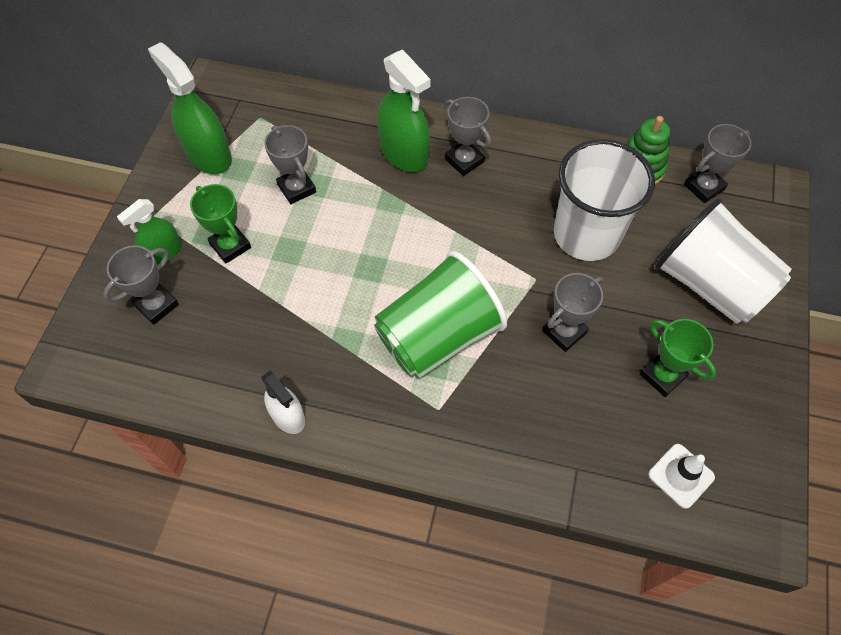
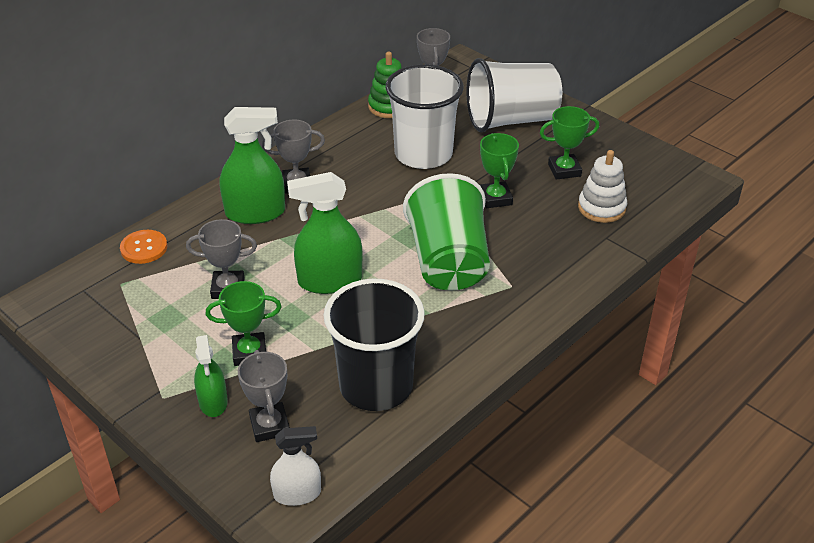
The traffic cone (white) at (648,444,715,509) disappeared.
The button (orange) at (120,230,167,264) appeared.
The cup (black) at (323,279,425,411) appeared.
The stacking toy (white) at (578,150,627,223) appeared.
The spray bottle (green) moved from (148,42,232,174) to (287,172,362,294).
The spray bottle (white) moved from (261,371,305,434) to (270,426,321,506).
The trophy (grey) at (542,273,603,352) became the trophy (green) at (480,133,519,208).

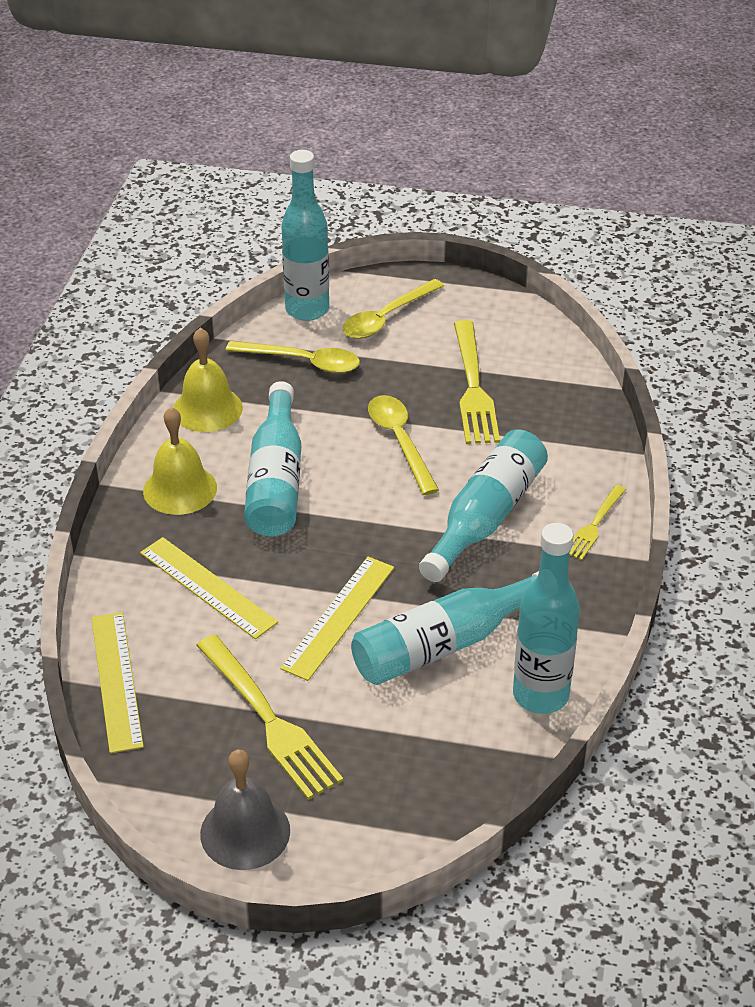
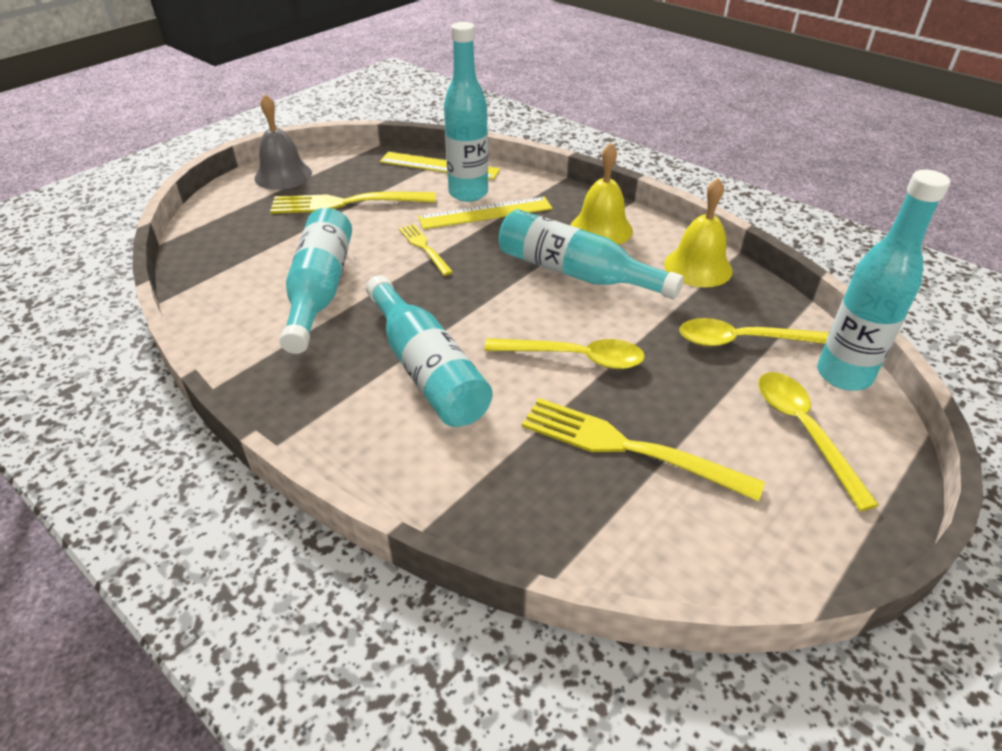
The ruler (yellow) at (280,557,394,681) disappeared.
The bottle (turquoise) moved from (513,523,580,714) to (444,22,488,202).
The fork (yellow) moved from (569,485,626,560) to (399,224,453,276).
The spoon (yellow) at (226,341,360,373) turned 45 degrees clockwise.

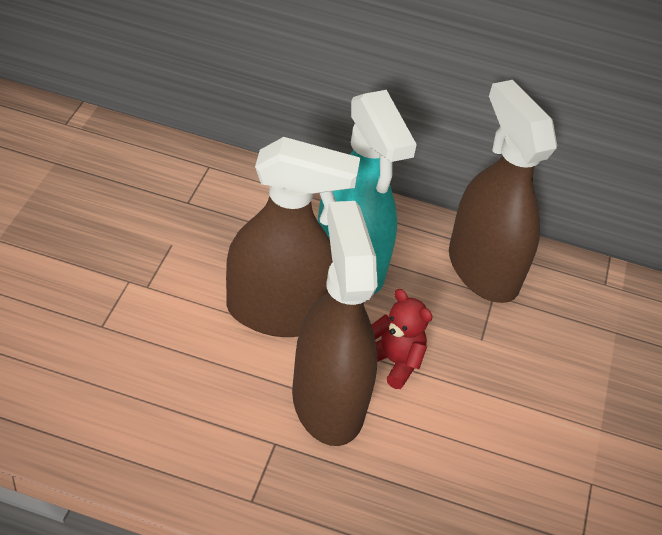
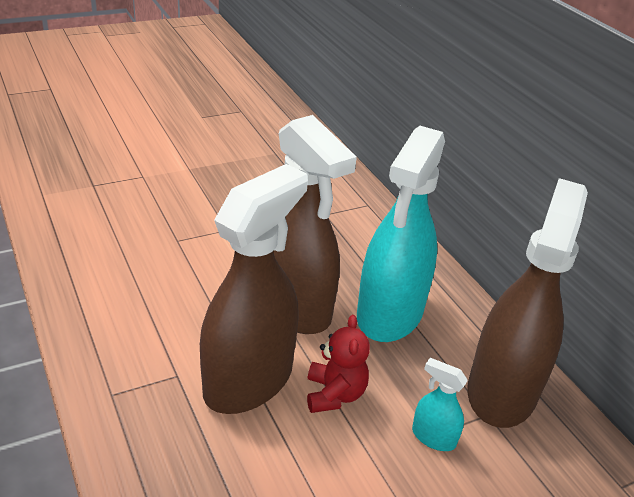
The spray bottle (turquoise) at (412,358,468,451) appeared.

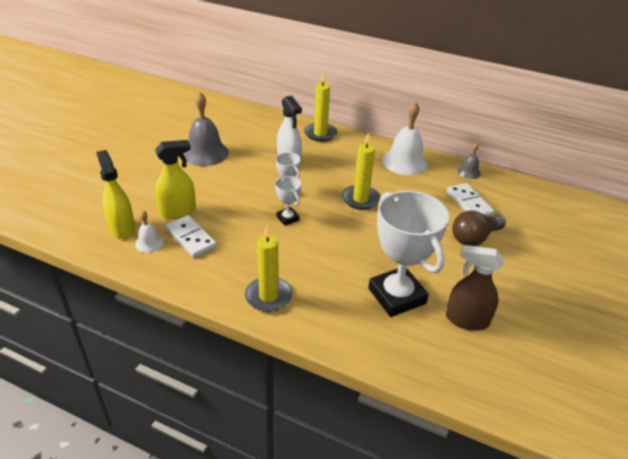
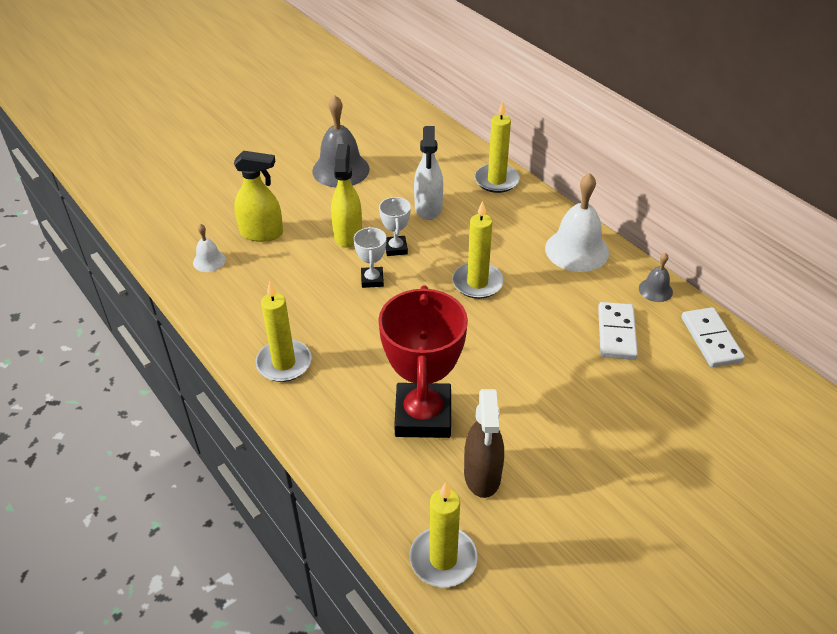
The light bulb (brown) at (452,210,506,246) disappeared.
The candle (yellow) at (410,482,478,587) appeared.
The spray bottle (yellow) moved from (96,150,135,239) to (331,144,362,247).
The domino (white) moved from (166,215,217,258) to (681,307,745,367).
The trophy (white) at (368,191,449,317) became the trophy (red) at (378,286,468,438).
The spray bottle (brown) at (446,245,504,331) turned 135 degrees counterclockwise.

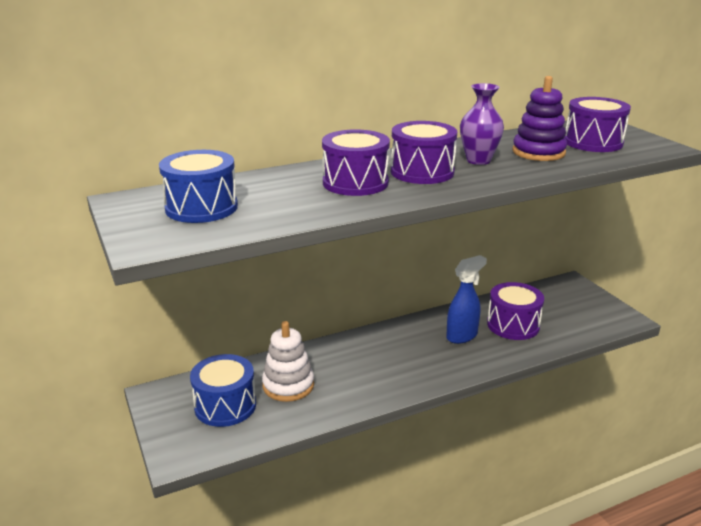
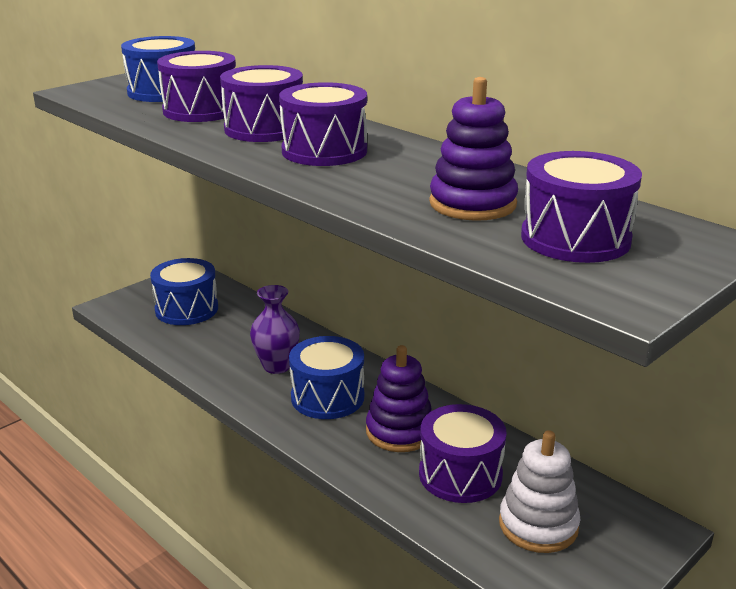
The drum (purple) at (157,51,236,122) appeared.
The drum (blue) at (289,336,364,419) appeared.
The stacking toy (white) moved from (262,321,314,402) to (499,430,580,553).
The vase (purple) moved from (460,83,504,165) to (250,285,300,374).
The spray bottle (blue) at (446,255,487,344) was replaced by the stacking toy (purple) at (366,345,432,452).

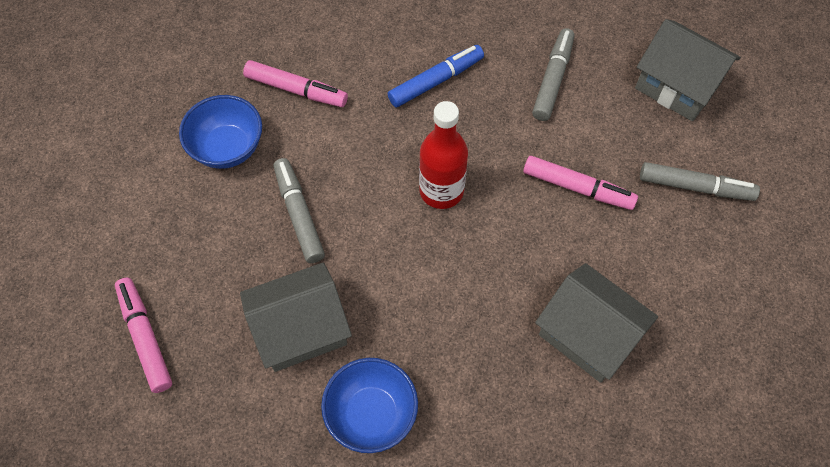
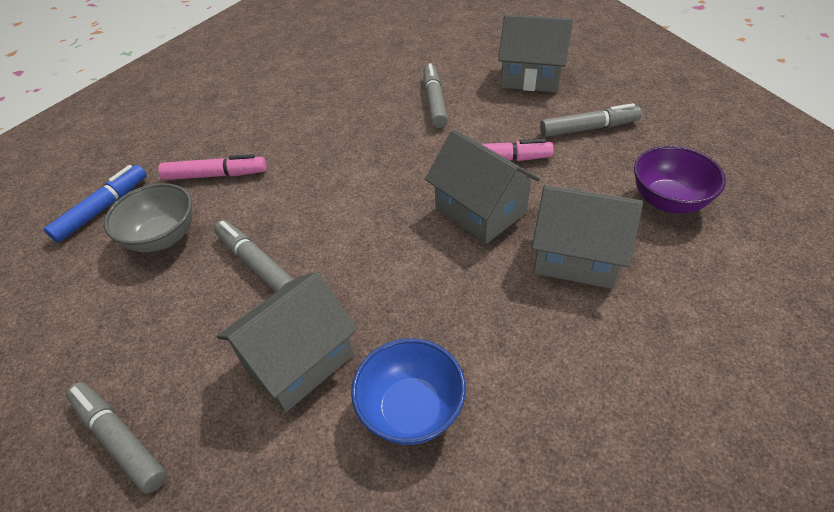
The bottle (red) at (419,101,468,209) disappeared.
The house (grey) at (425,129,540,244) appeared.
The bowl (purple) at (634,146,726,213) appeared.
The marker (blue) moved from (388,45,484,107) to (44,165,147,242).
The marker (pink) at (115,278,172,393) became the marker (grey) at (66,382,167,494).
The bowl (blue) at (179,95,262,169) became the bowl (grey) at (104,183,192,252).

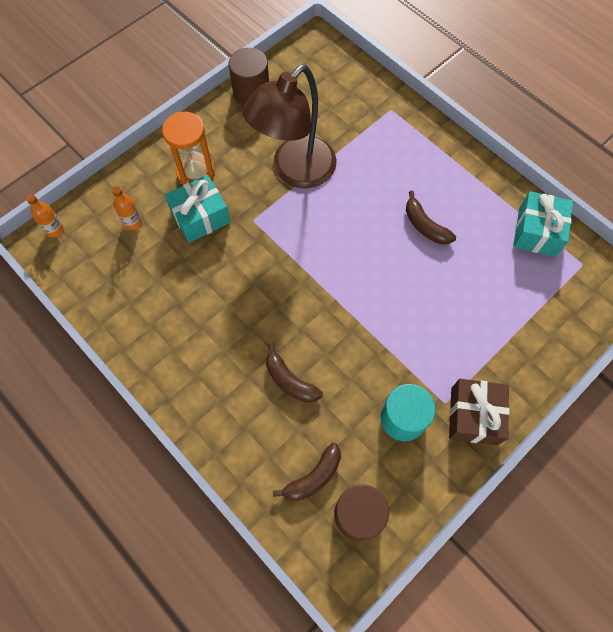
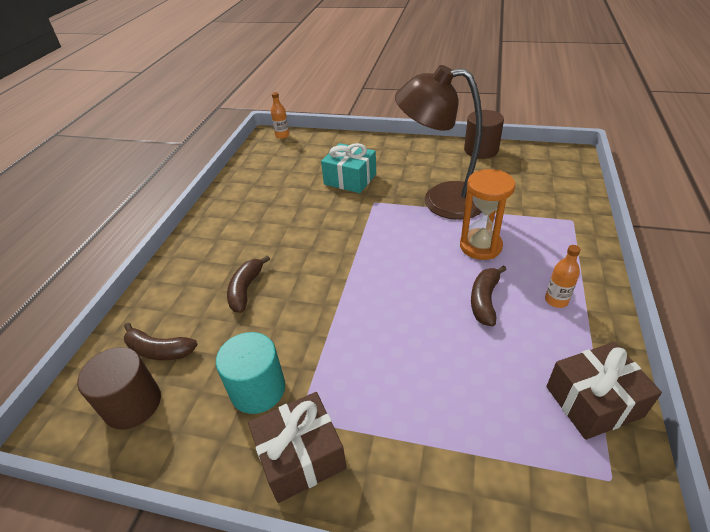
The bottle (orange) moved from (112,186,142,230) to (545,245,581,308).
The hourglass (orange) moved from (162,112,215,185) to (460,169,515,260).
The gift (turquoise) at (513,191,573,257) became the gift (brown) at (546,342,662,440).

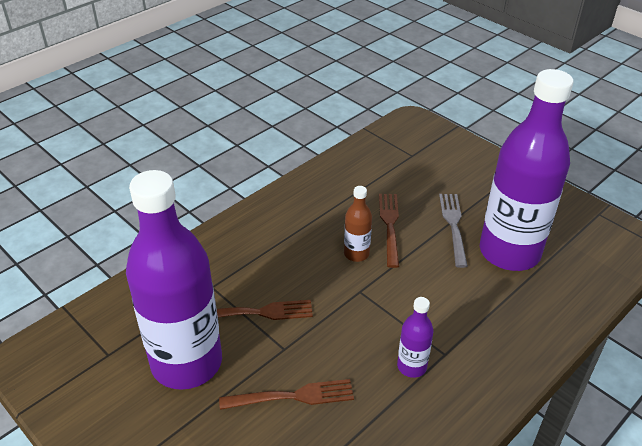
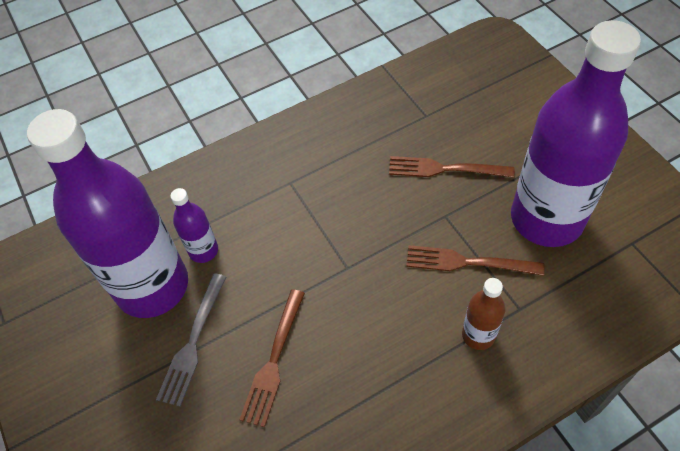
The bottle (brown) moved from (344,186,372,262) to (462,278,505,350).
The bottle (purple) moved from (397,297,434,378) to (171,188,218,263).

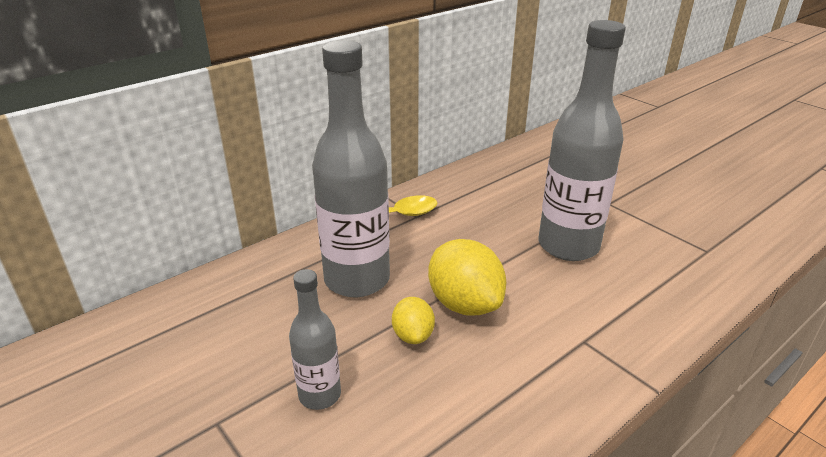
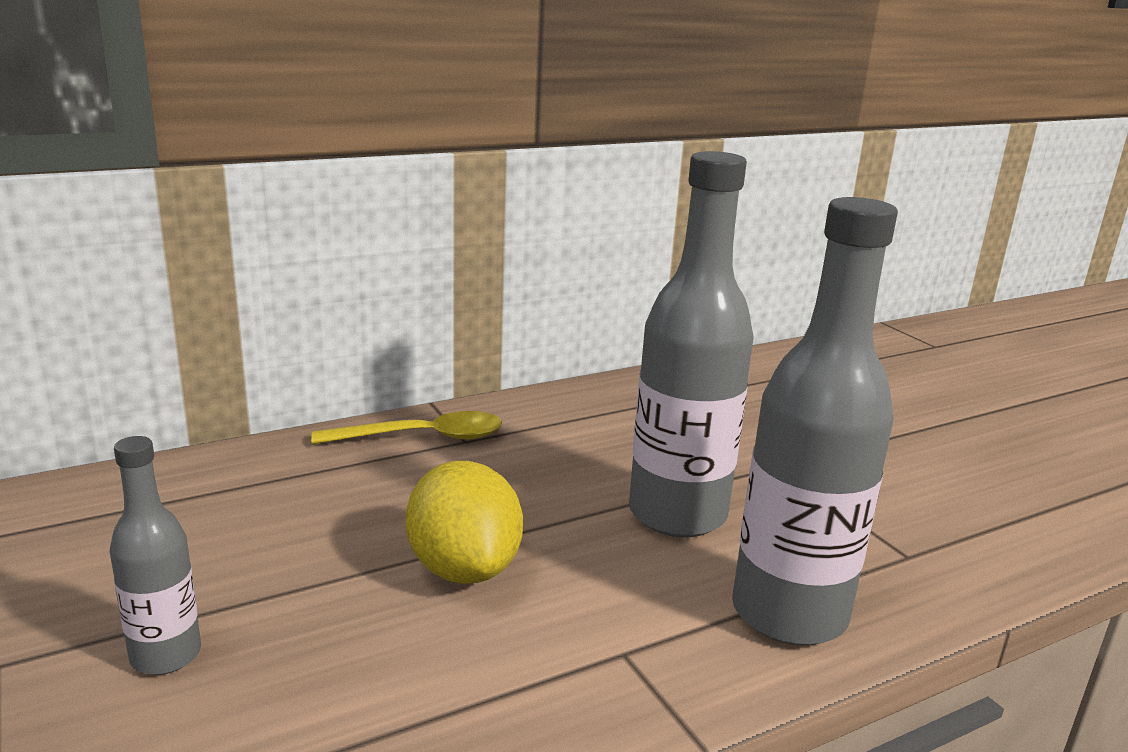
The lemon (yellow) at (392,297,435,344) disappeared.
The bottle (grey) moved from (312,40,390,297) to (732,197,898,646).

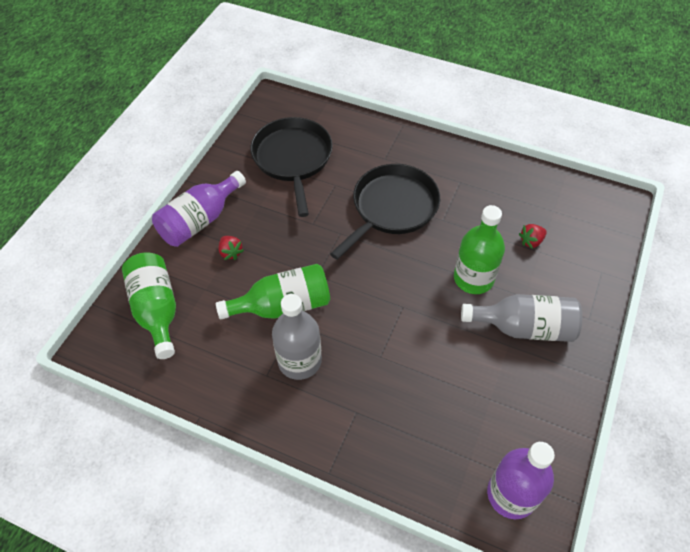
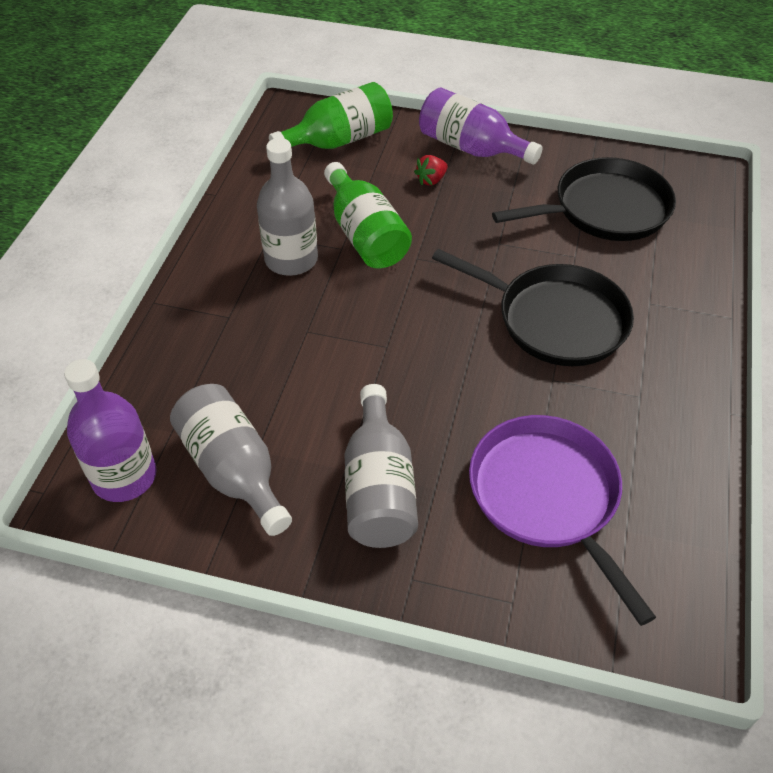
The bottle (green) at (454,205,505,294) disappeared.
The bottle (grey) at (170,384,292,536) appeared.
The strawberry (red) at (519,224,547,249) was replaced by the pan (purple) at (469,415,656,626).

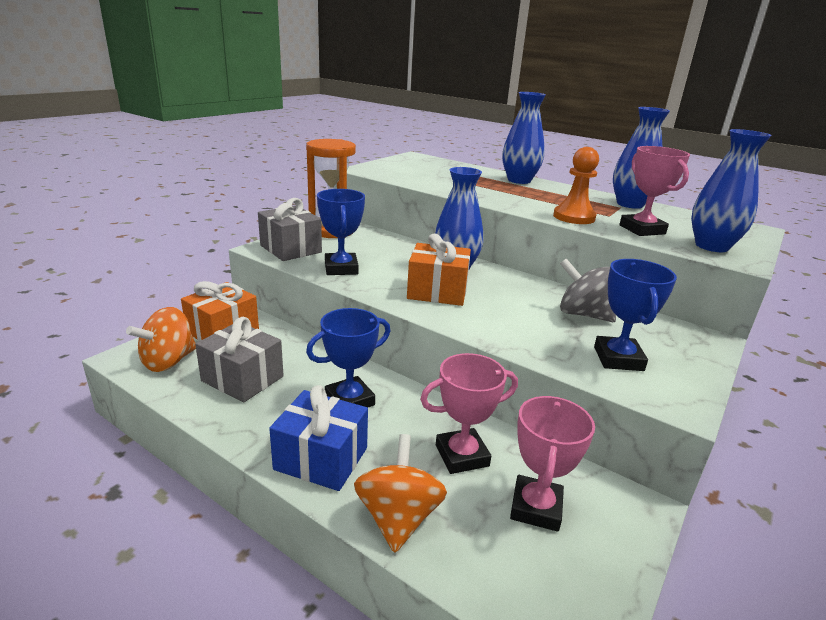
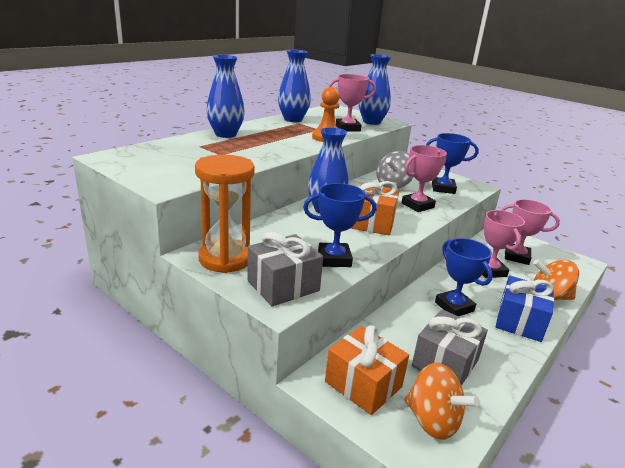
The trophy (pink) at (401,145,447,212) appeared.

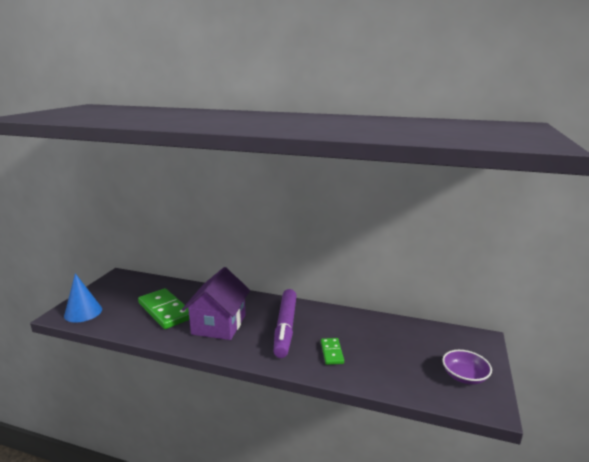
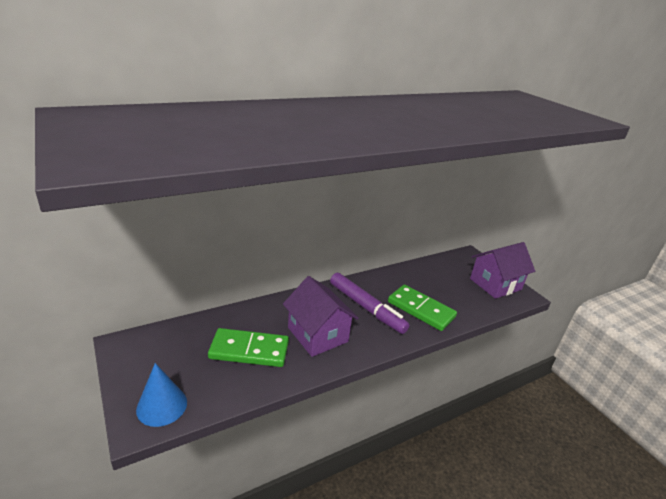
The bowl (purple) at (442,350,492,385) was replaced by the house (purple) at (470,242,535,299).
The domino (green) at (321,338,344,365) changed to 1.97 times the size.

